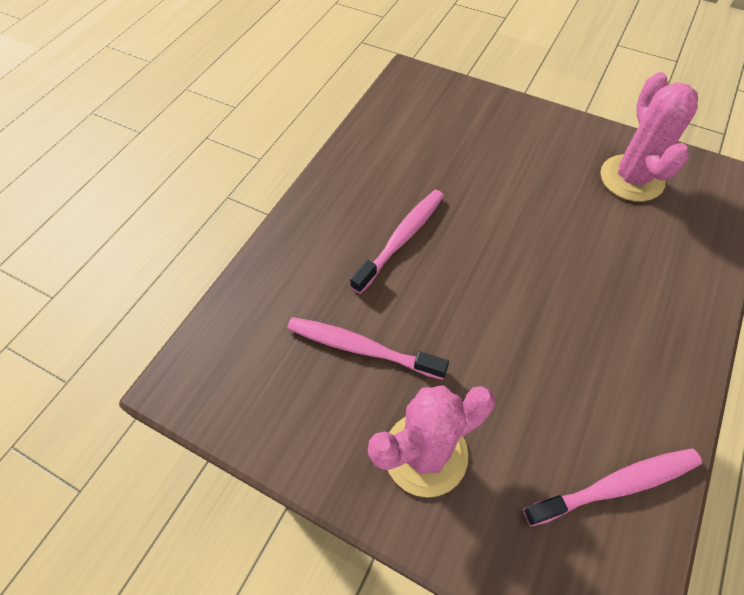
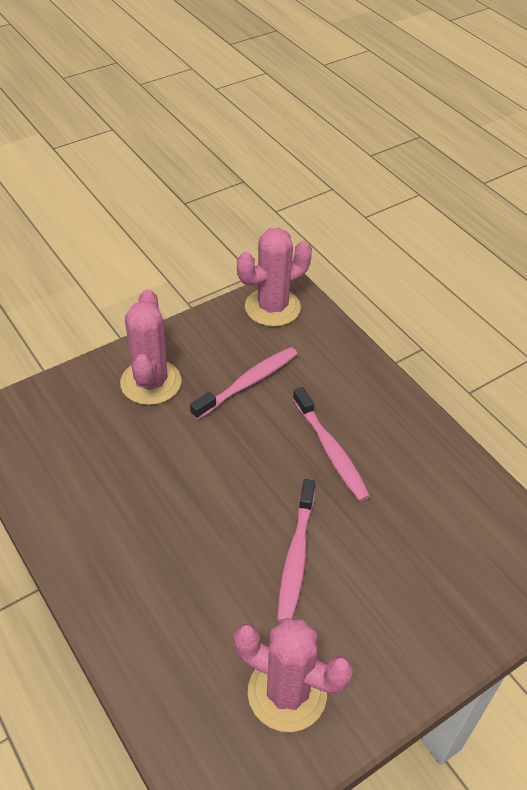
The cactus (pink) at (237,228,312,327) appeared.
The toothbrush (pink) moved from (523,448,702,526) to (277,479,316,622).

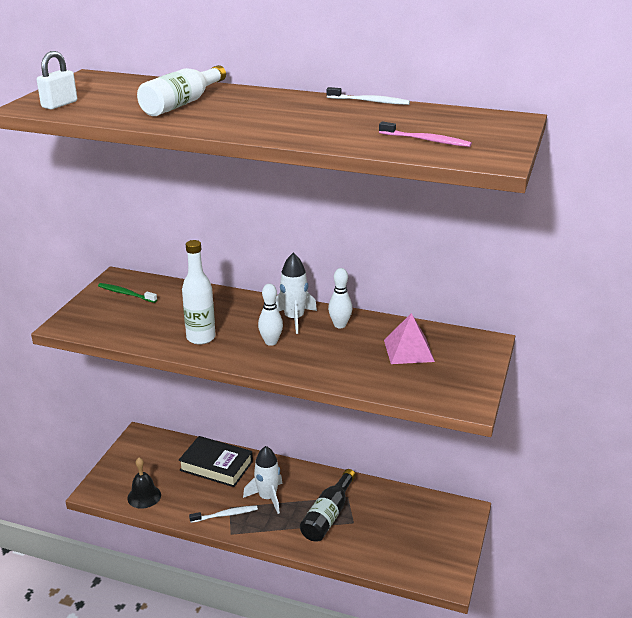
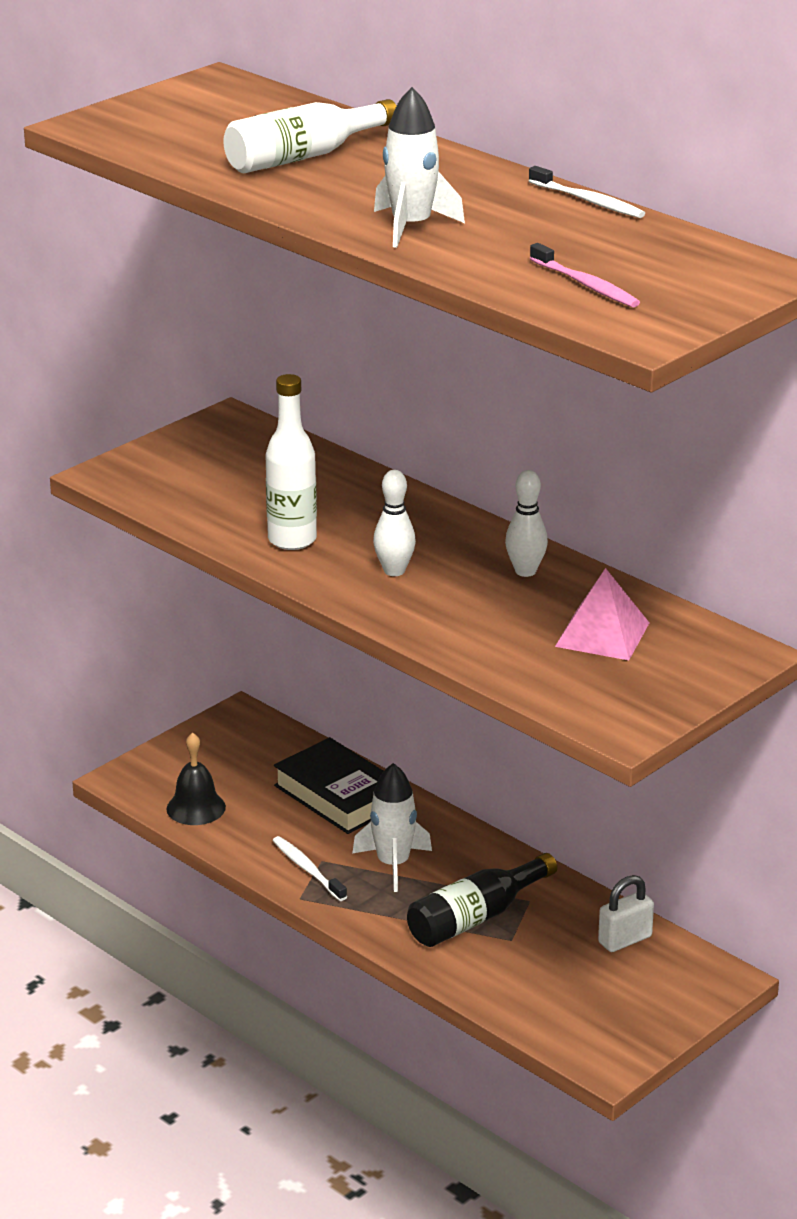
The toothbrush (green) at (98,283,157,303) disappeared.
The padlock (white) moved from (37,51,77,109) to (598,875,654,952).
The rocket (white) moved from (275,253,317,334) to (374,87,465,248).
The toothbrush (white) at (189,505,258,523) turned 135 degrees counterclockwise.

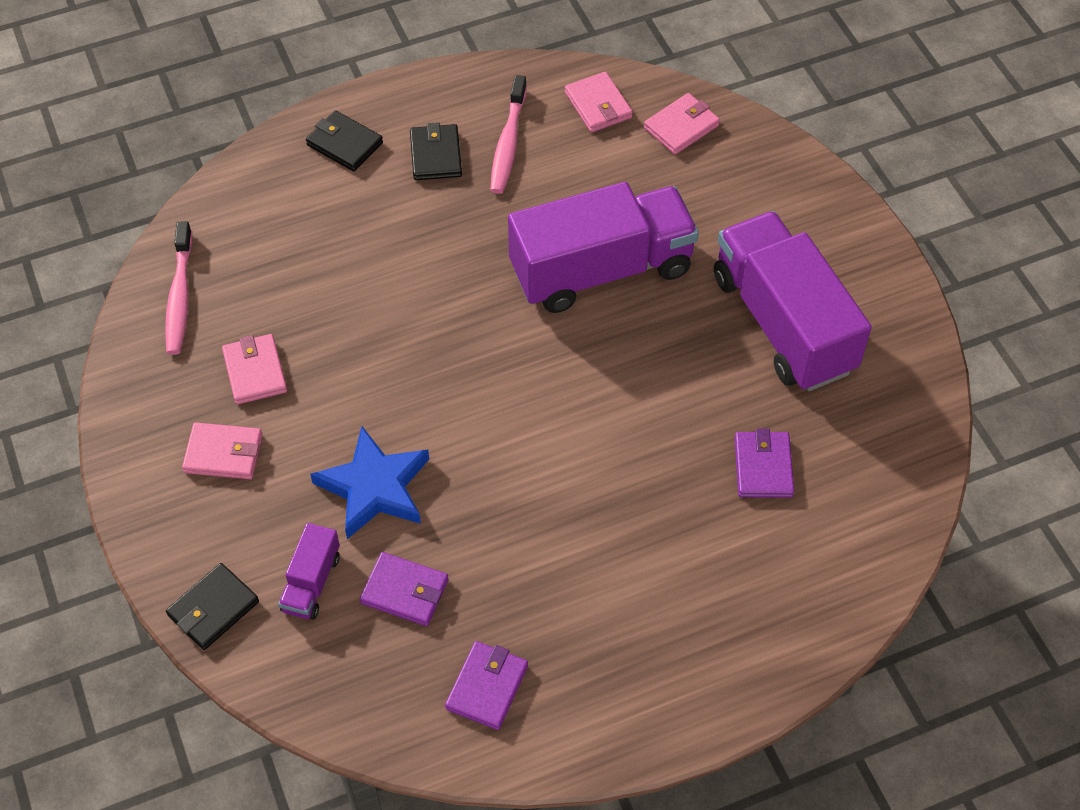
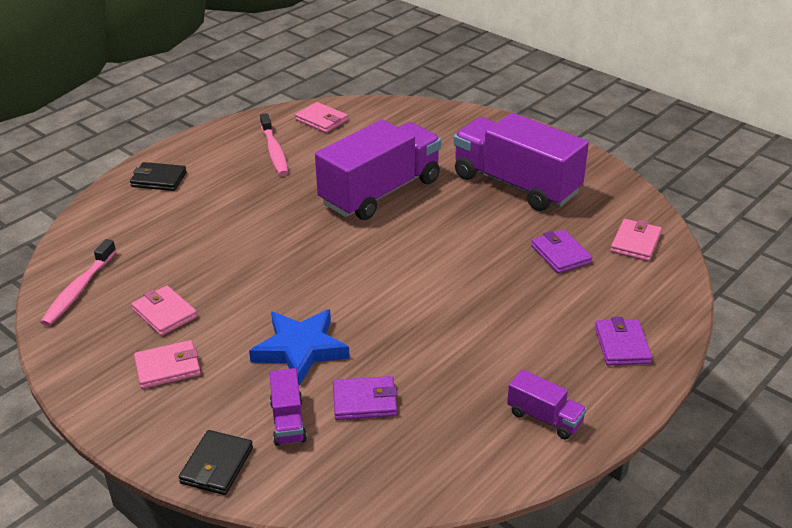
The wallet (black) at (410,122,462,180) disappeared.
The truck (purple) at (507,369,587,439) appeared.
The wallet (purple) moved from (445,641,528,730) to (595,317,652,365).
The wallet (pink) moved from (644,93,720,155) to (610,219,662,261).
The toothbrush (pink) at (165,221,192,355) turned 45 degrees clockwise.

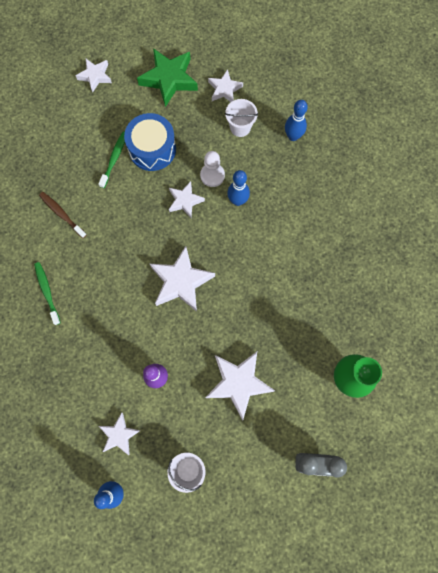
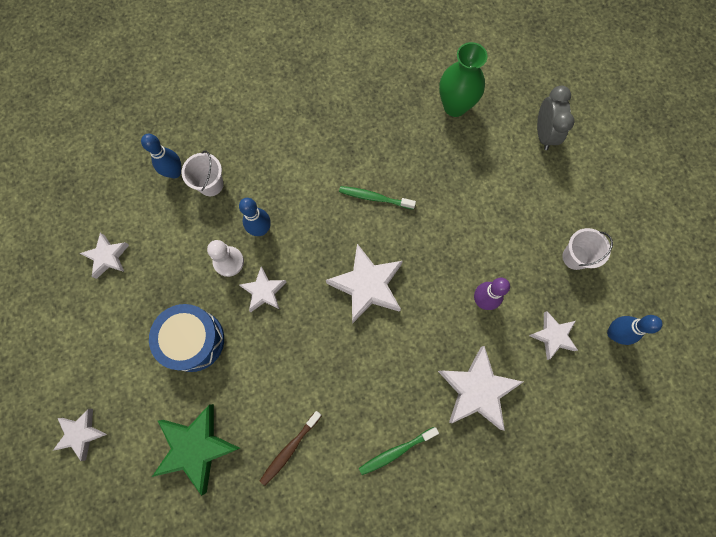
The toothbrush (green) moved from (98,131,125,188) to (339,186,416,209).
The star (green) moved from (137,48,198,107) to (152,404,240,496).
The star (white) moved from (205,352,275,421) to (438,346,523,431).
The bucket (white) moved from (225,99,258,137) to (181,151,223,196).

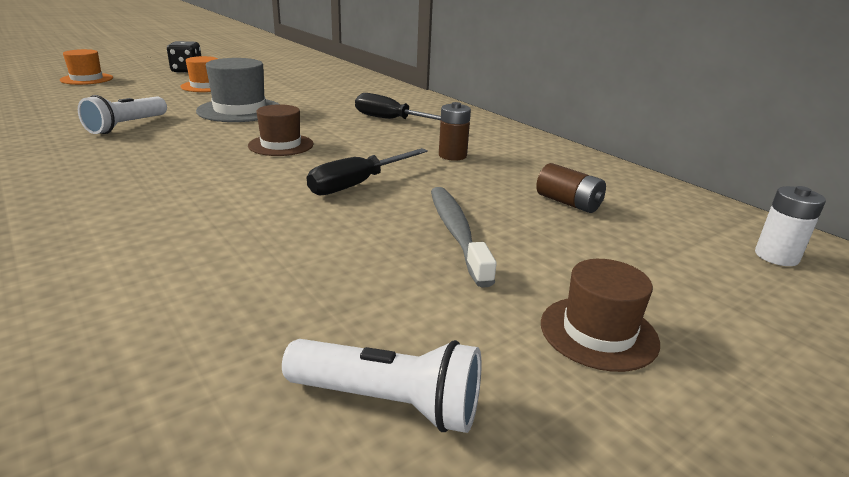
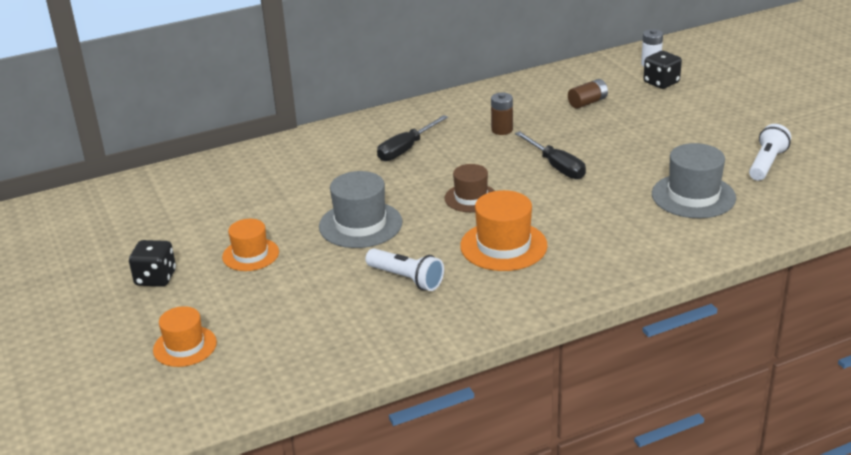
The toothbrush (grey) at (431,187,497,288) disappeared.
The hat (brown) at (541,259,660,372) disappeared.
The hat (orange) at (460,190,548,271) appeared.
The dice (black) at (643,51,682,89) appeared.
The hat (grey) at (652,143,736,218) appeared.

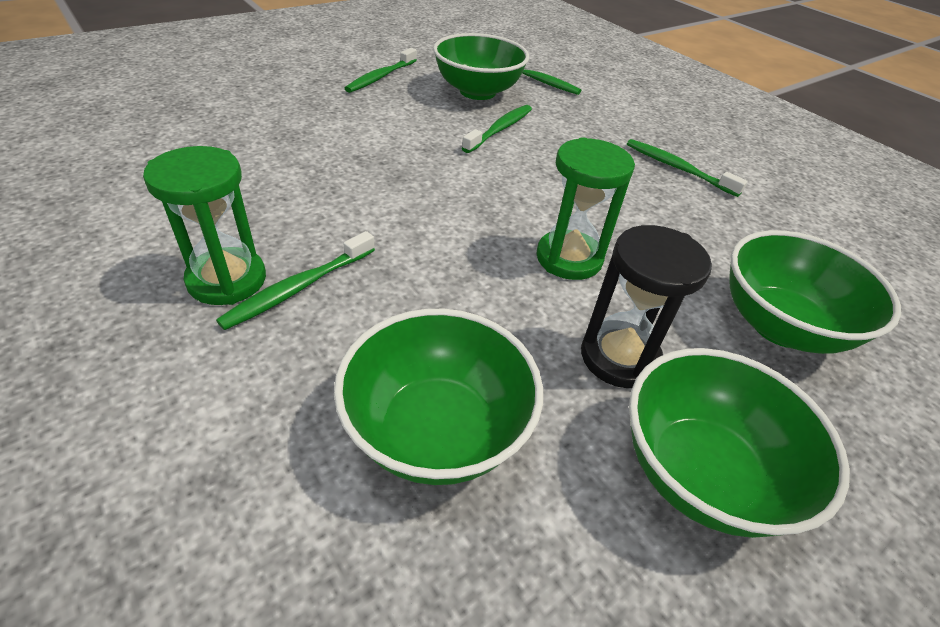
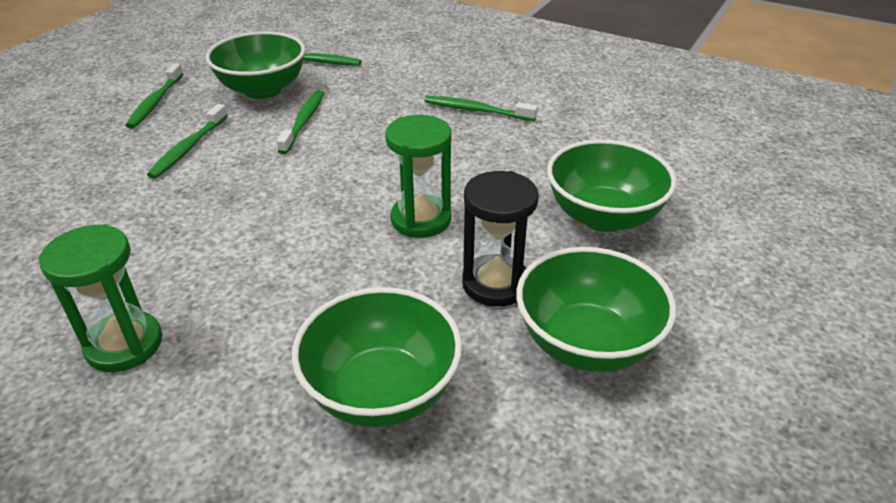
The toothbrush (green) moved from (216,231,375,330) to (147,104,228,179).

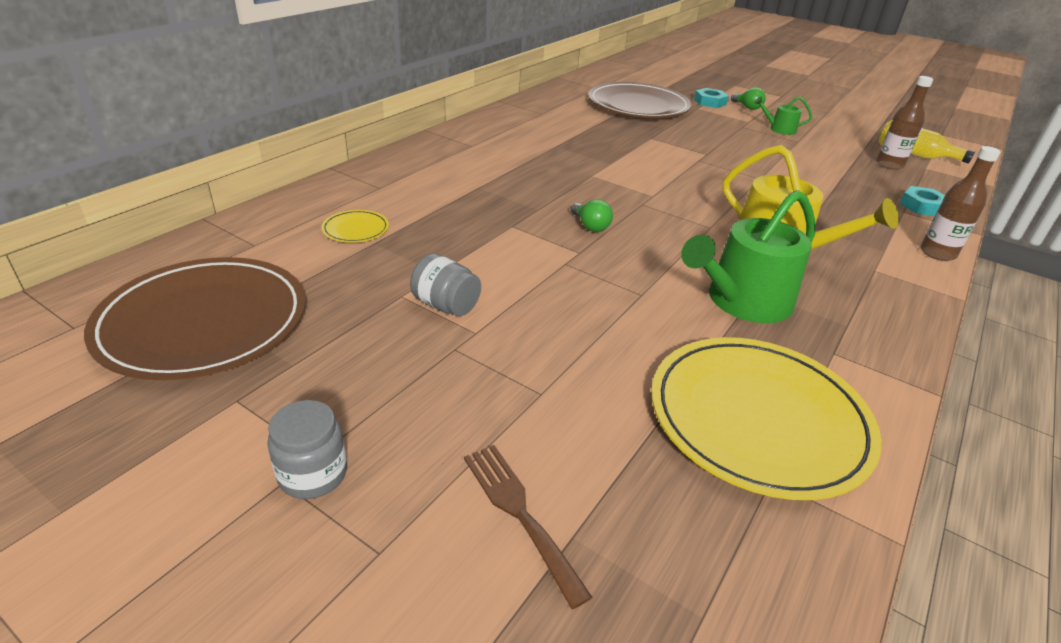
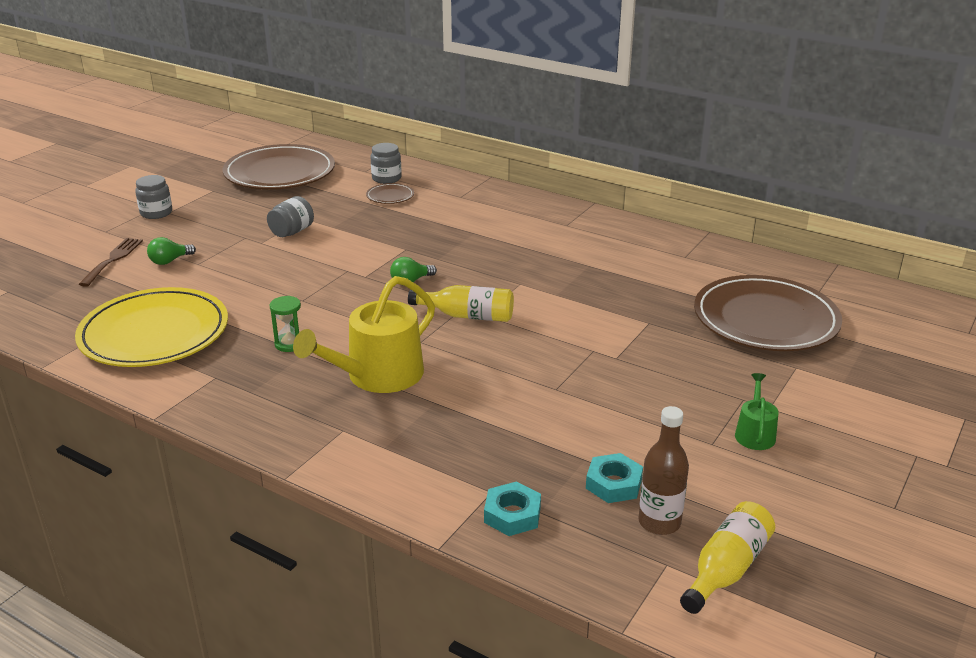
The bottle (brown) at (921,146,1001,261) disappeared.
The jar (grey) at (370,143,402,184) appeared.
The bottle (yellow) at (408,285,514,322) appeared.
The nut (turquoise) moved from (694,88,729,108) to (586,453,643,503).
The light bulb (green) moved from (731,87,766,110) to (147,237,196,265).
The watering can (green) at (681,190,816,323) was replaced by the hourglass (green) at (269,296,301,352).
The plate (yellow) at (321,210,389,243) became the plate (brown) at (366,183,414,204).
The fork (brown) at (464,445,592,609) turned 45 degrees counterclockwise.

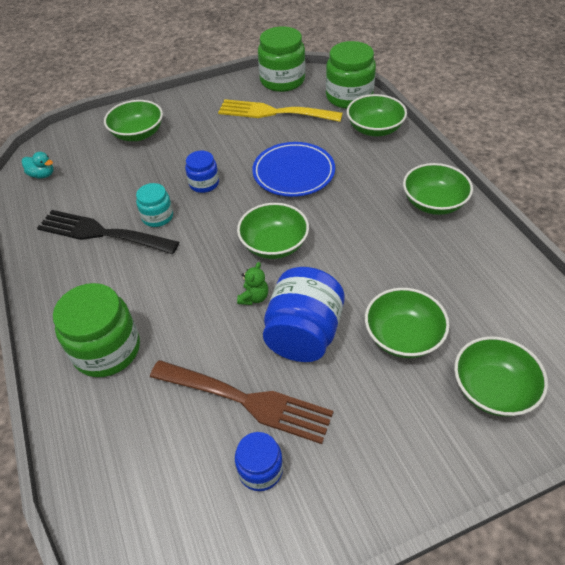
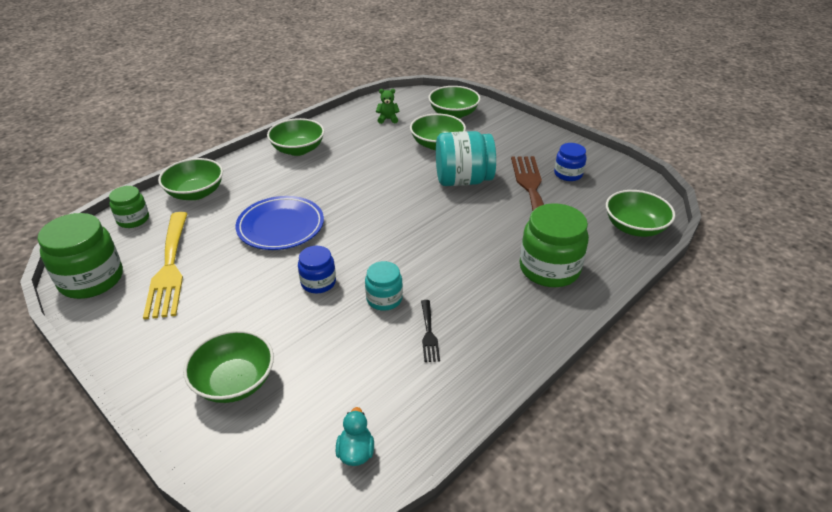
The bowl (green) moved from (237,203,309,259) to (606,190,675,237).
The teddy bear (green) moved from (237,262,268,305) to (376,89,400,124).
The jar (blue) at (263,267,345,362) became the jar (turquoise) at (436,131,496,186).
The fork (black) at (37,210,179,254) changed to 0.47 times the size.
The jar (green) at (326,41,376,109) changed to 0.56 times the size.

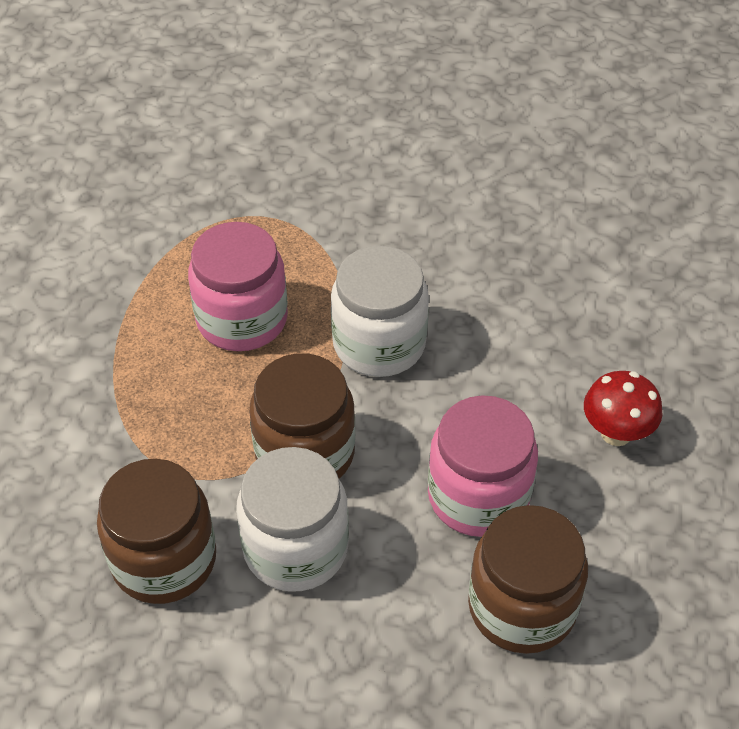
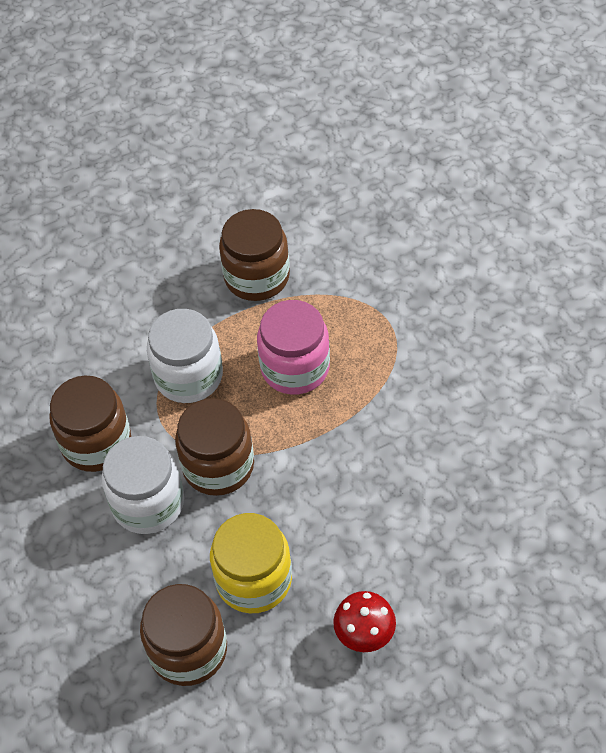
The jar (brown) at (219,209,290,301) appeared.
The jar (white) moved from (331,246,429,377) to (147,309,223,403).
The jar (pink) at (428,395,538,537) became the jar (yellow) at (210,513,292,613).

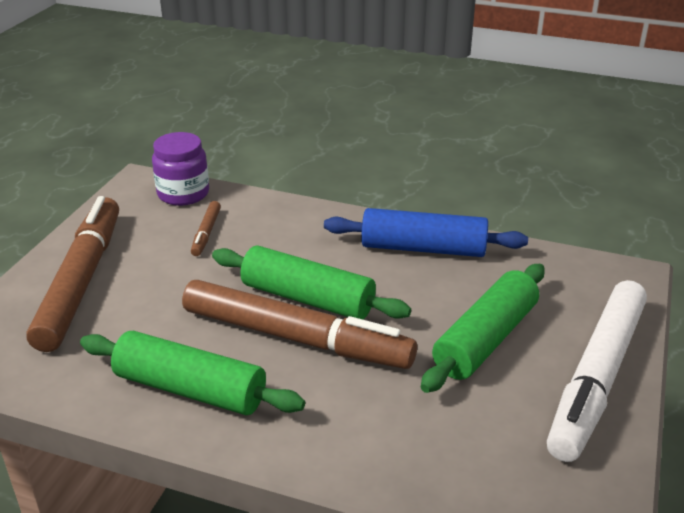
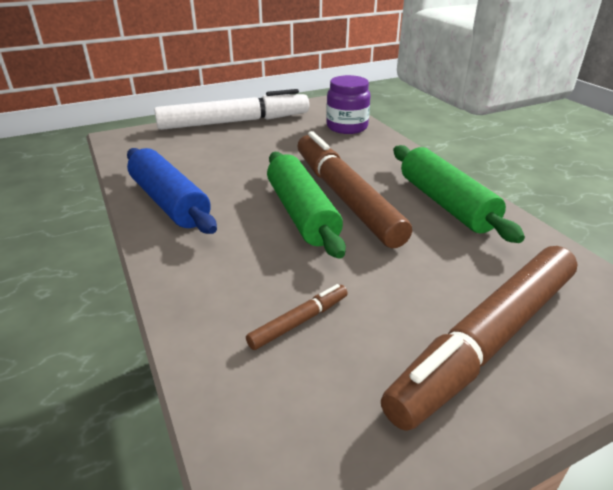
The rolling pin (green) at (421,264,545,393) disappeared.
The jar (purple) moved from (152,132,209,206) to (326,75,370,134).

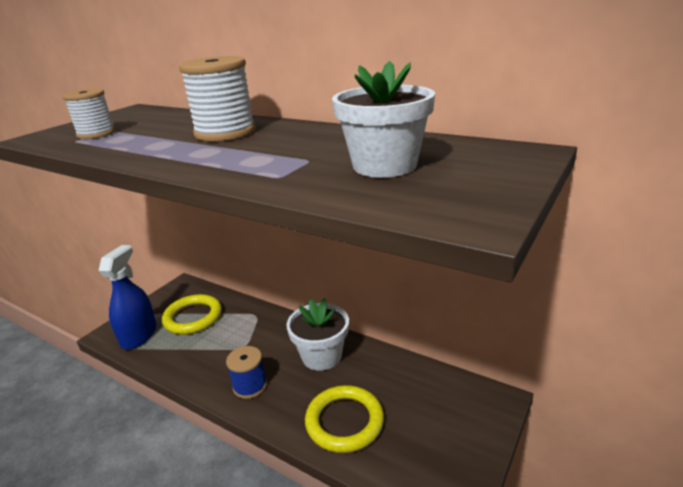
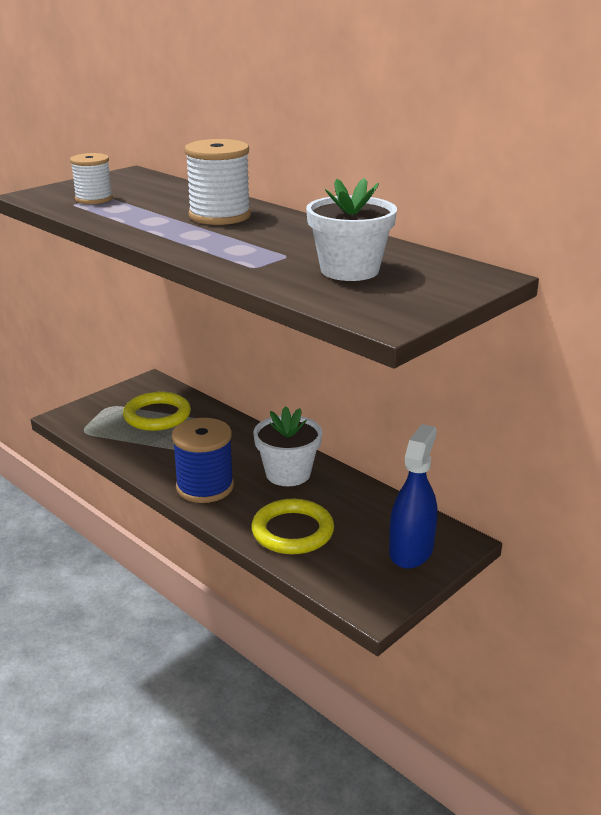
The spray bottle (blue) moved from (98,245,157,350) to (389,424,437,569).
The spool (blue) at (226,346,267,399) changed to 1.57 times the size.

